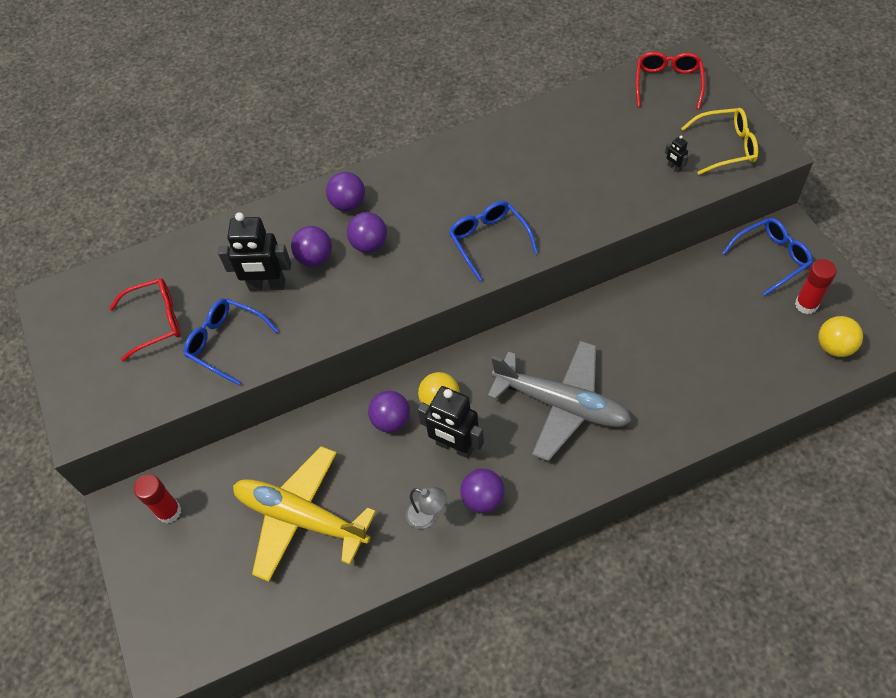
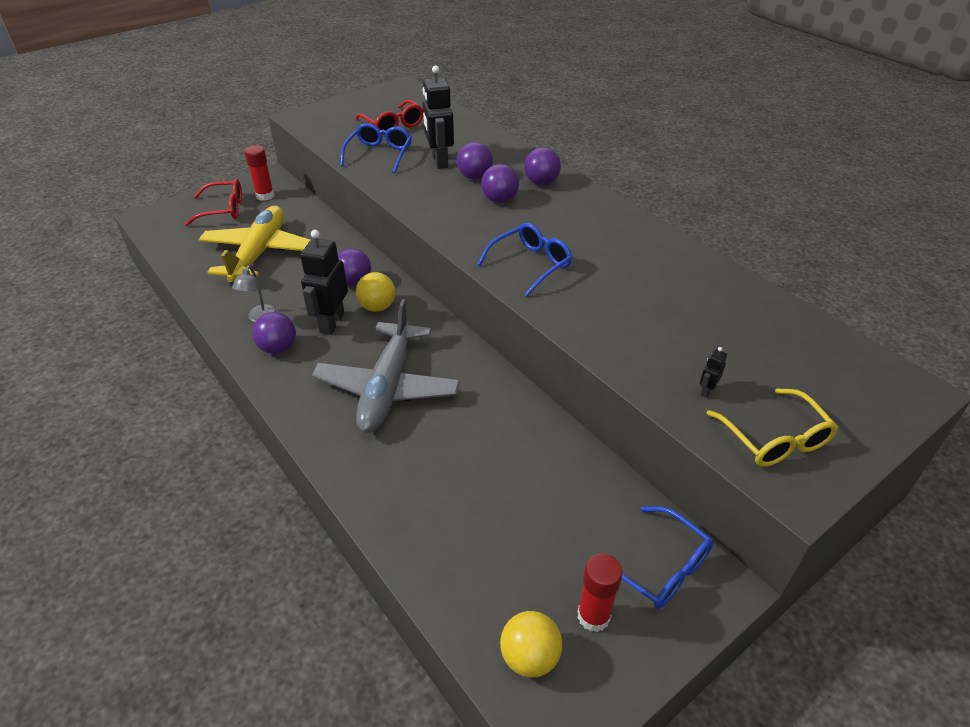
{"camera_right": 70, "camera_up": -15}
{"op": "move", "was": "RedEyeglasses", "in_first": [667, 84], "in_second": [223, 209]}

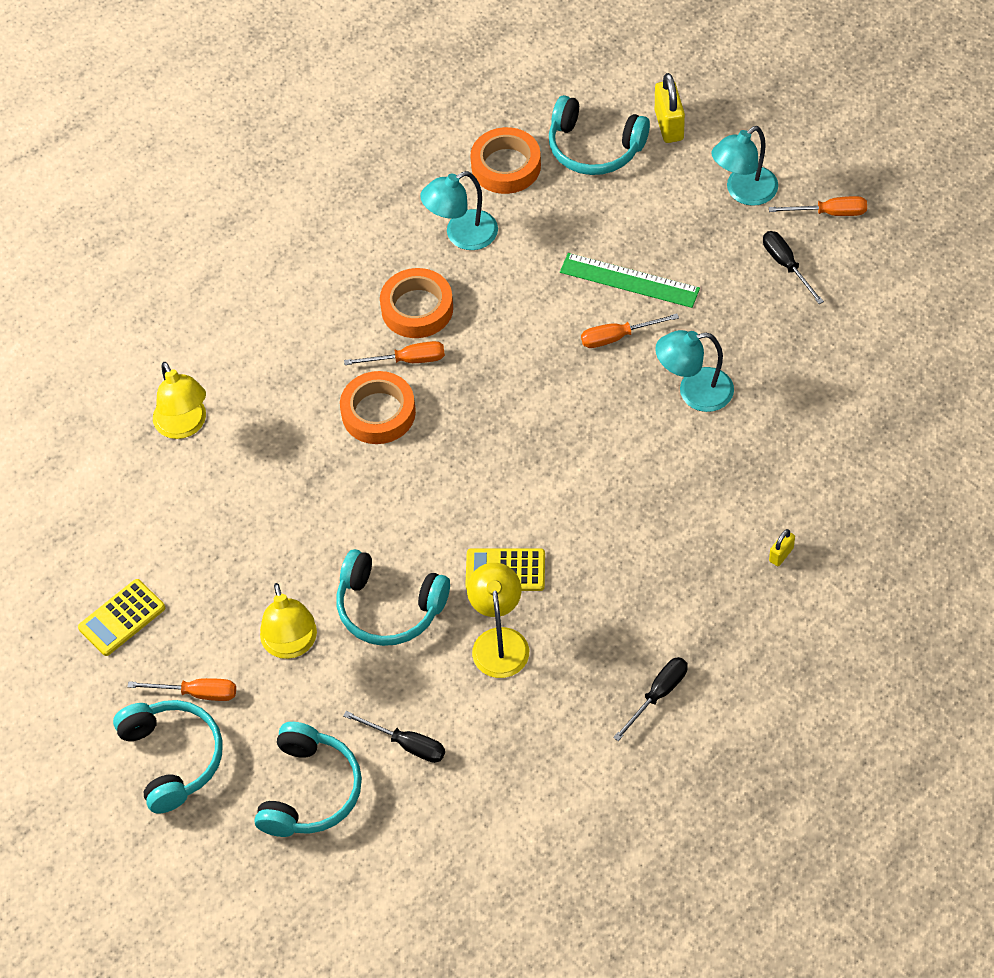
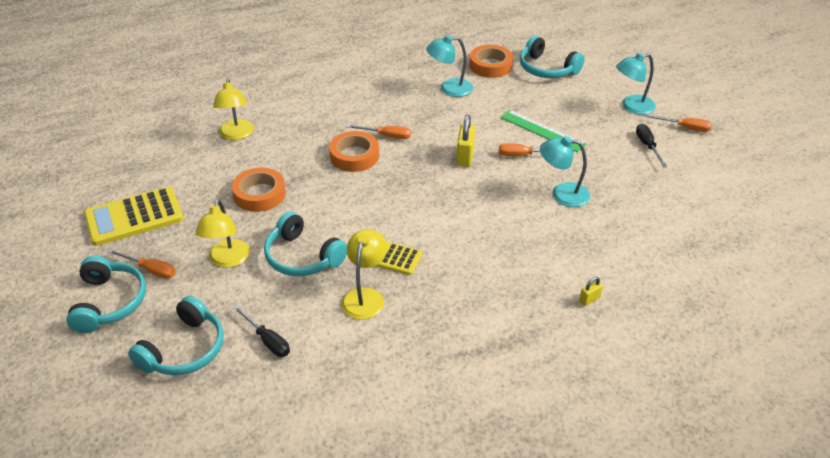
{"camera_right": 15, "camera_up": -15}
{"op": "delete", "was": "JetBlackScrewdriver", "in_first": [658, 695]}
{"op": "move", "was": "OrangeTape", "in_first": [417, 308], "in_second": [259, 194]}
{"op": "move", "was": "GoldenSmallLock", "in_first": [669, 125], "in_second": [465, 157]}
{"op": "resize", "was": "GoldenAddingMachine", "in_first": [122, 618], "in_second": [134, 217], "ratio": 1.65}

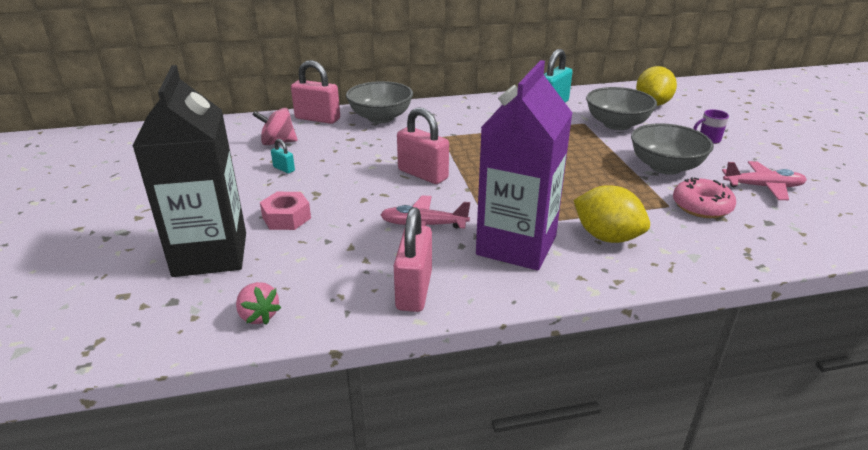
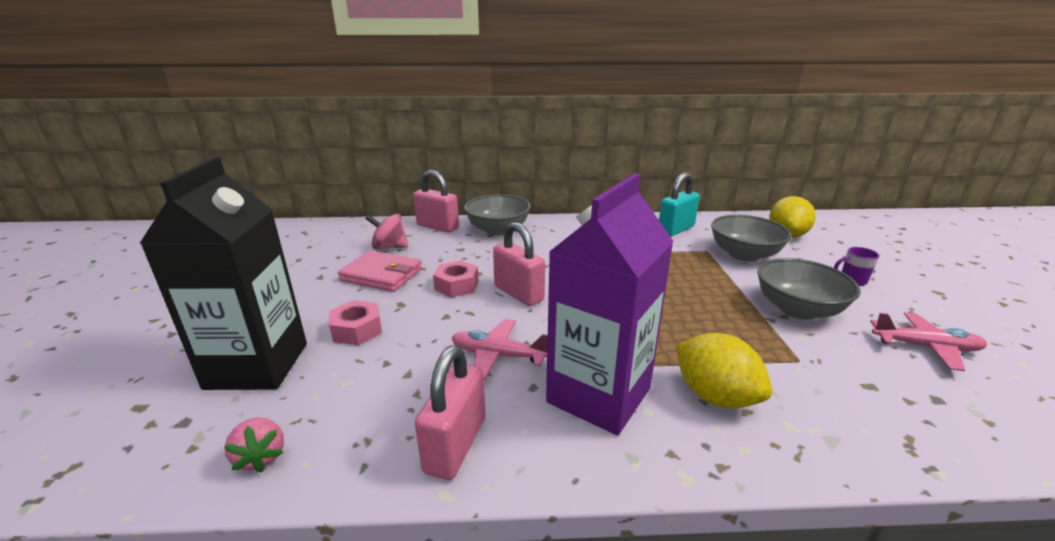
{"camera_right": 10, "camera_up": -5}
{"op": "delete", "was": "RosePinkDonut", "in_first": [701, 206]}
{"op": "insert", "now": "RosePinkHexNut", "in_second": [456, 285]}
{"op": "replace", "was": "TurquoiseSmallLock", "now": "RosePinkCardWallet", "in_first": [284, 169], "in_second": [381, 275]}

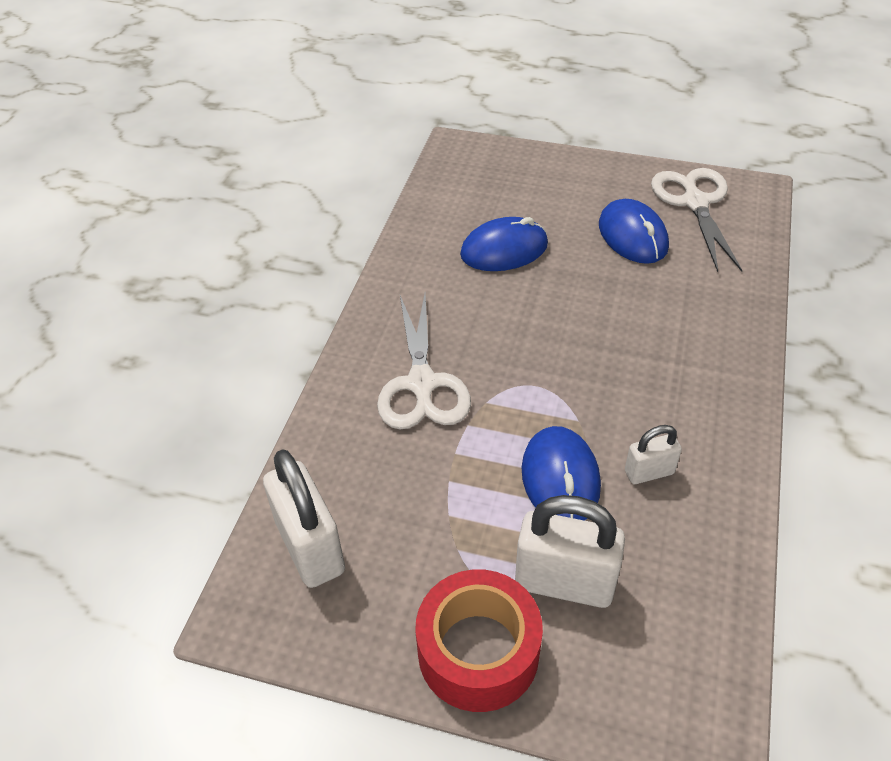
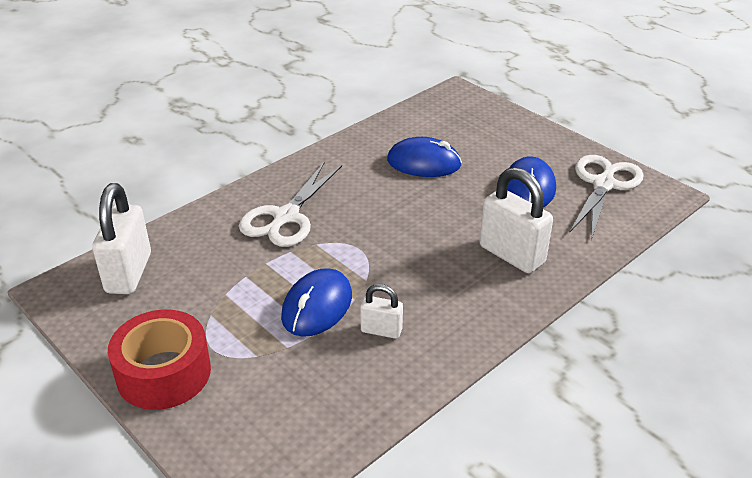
{"camera_right": 30, "camera_up": -10}
{"op": "move", "was": "WhiteSmallLock", "in_first": [564, 582], "in_second": [511, 255]}

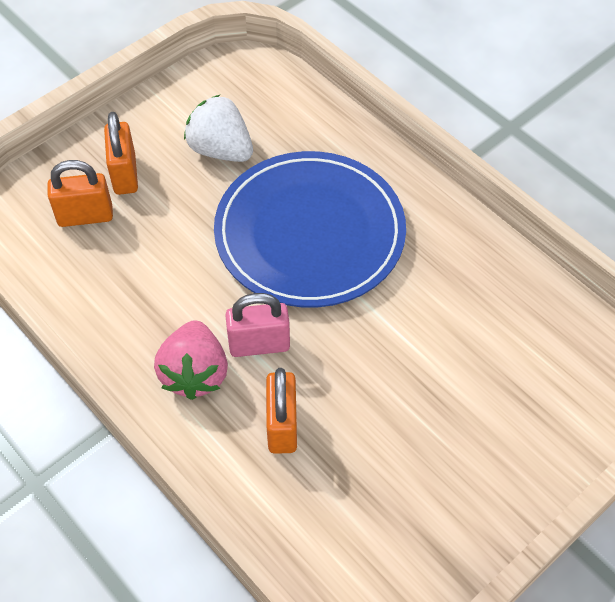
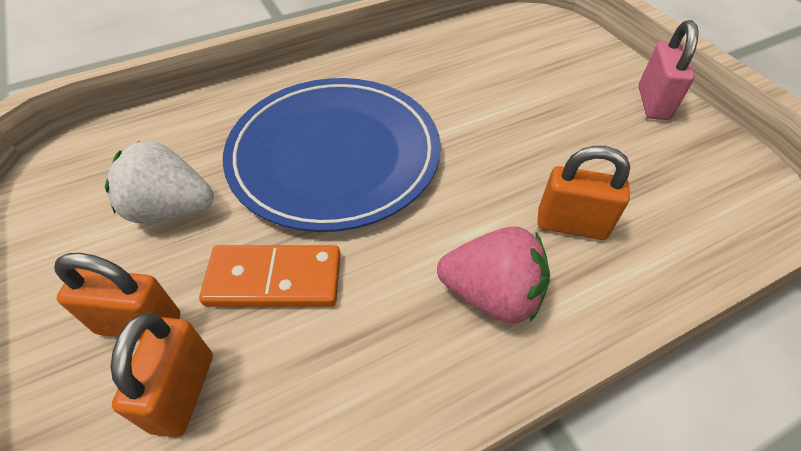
{"camera_right": -75, "camera_up": -5}
{"op": "insert", "now": "OrangeDominoPiece", "in_second": [274, 279]}
{"op": "move", "was": "RosePinkSmallLock", "in_first": [259, 344], "in_second": [653, 103]}
{"op": "rotate", "was": "WhiteStrawberry", "in_first": [221, 150], "in_second": [171, 209], "clockwise": 45}

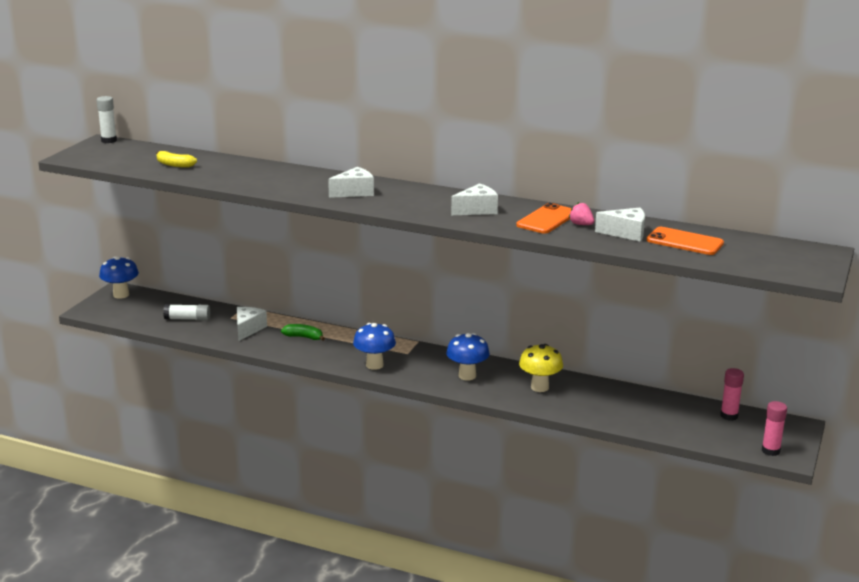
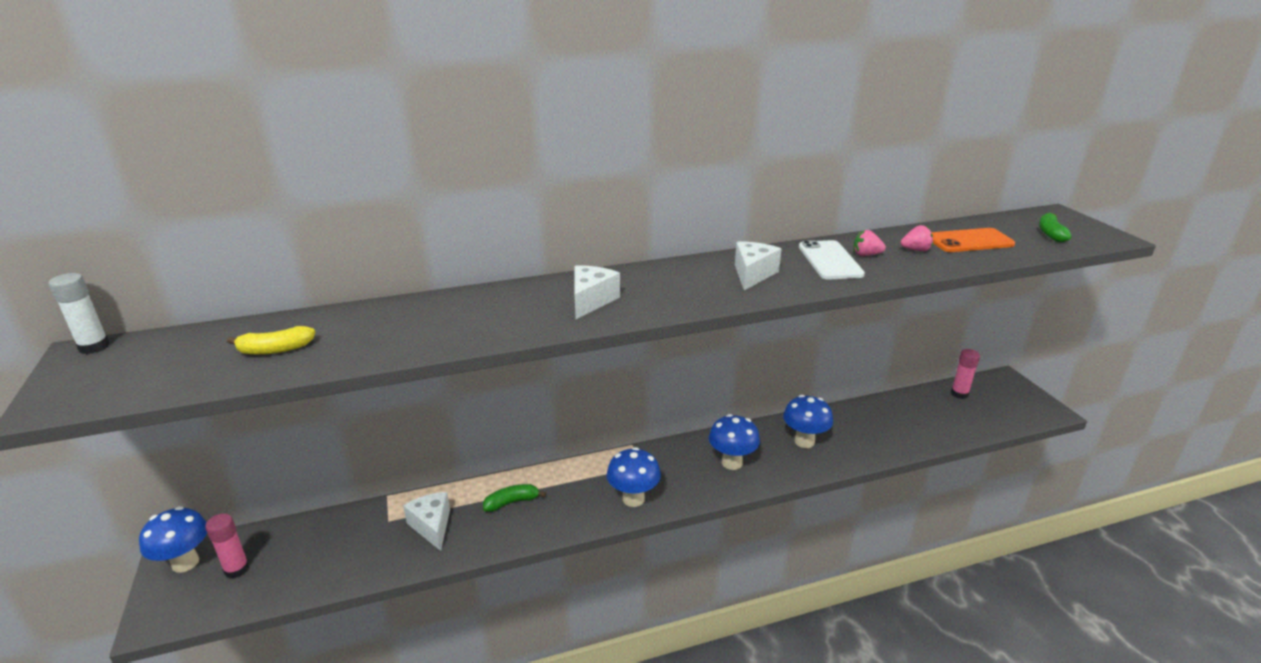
{"camera_right": -40, "camera_up": 5}
{"op": "delete", "was": "WhiteGlueStick", "in_first": [187, 319]}
{"op": "insert", "now": "GreenToyBanana", "in_second": [1050, 233]}
{"op": "move", "was": "RosePinkGlueStick", "in_first": [770, 451], "in_second": [237, 569]}
{"op": "replace", "was": "WhiteCheese", "now": "RosePinkStrawberry", "in_first": [626, 233], "in_second": [916, 250]}
{"op": "recolor", "was": "OrangeSmartphone", "now": "WhiteSmartphone", "in_first": [547, 219], "in_second": [830, 260]}
{"op": "recolor", "was": "GoldenFungus", "now": "RoyalBlueFungus", "in_first": [539, 387], "in_second": [804, 441]}

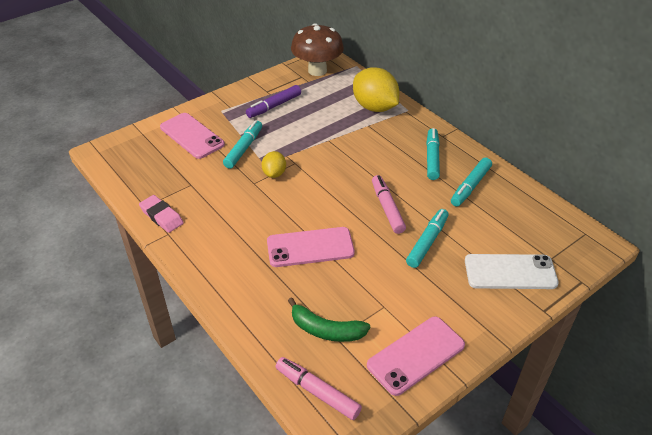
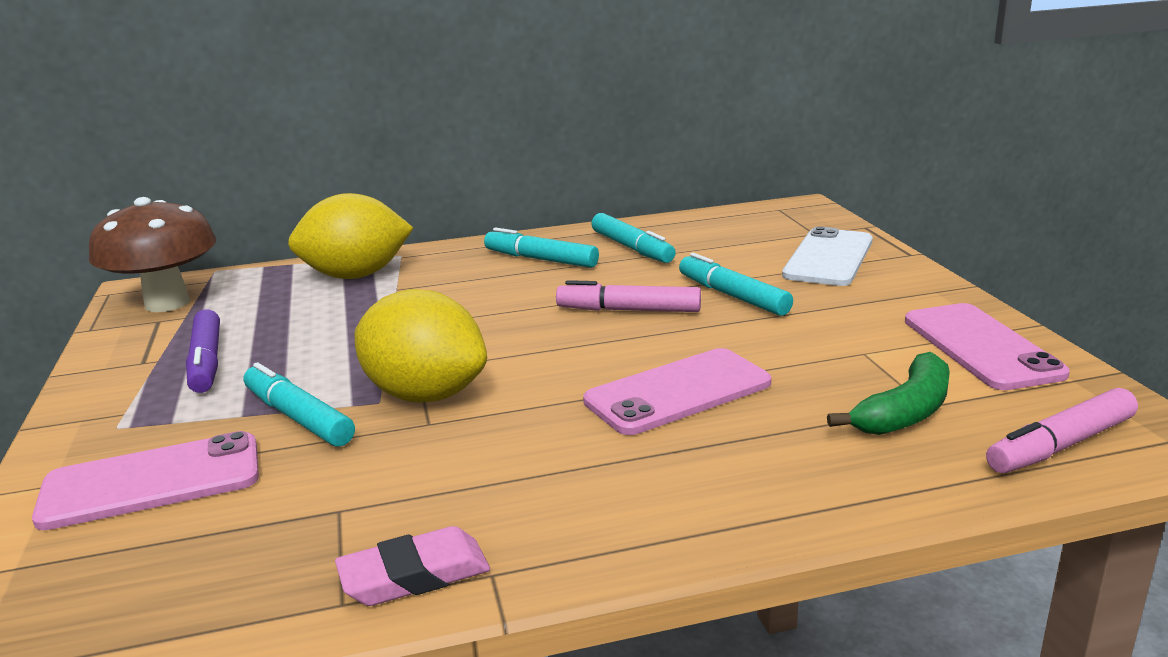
{"camera_right": -65, "camera_up": -20}
{"op": "rotate", "was": "RosePinkSmartphone", "in_first": [310, 247], "in_second": [678, 392], "clockwise": 45}
{"op": "resize", "was": "GoldenLemon", "in_first": [274, 173], "in_second": [425, 395], "ratio": 1.92}

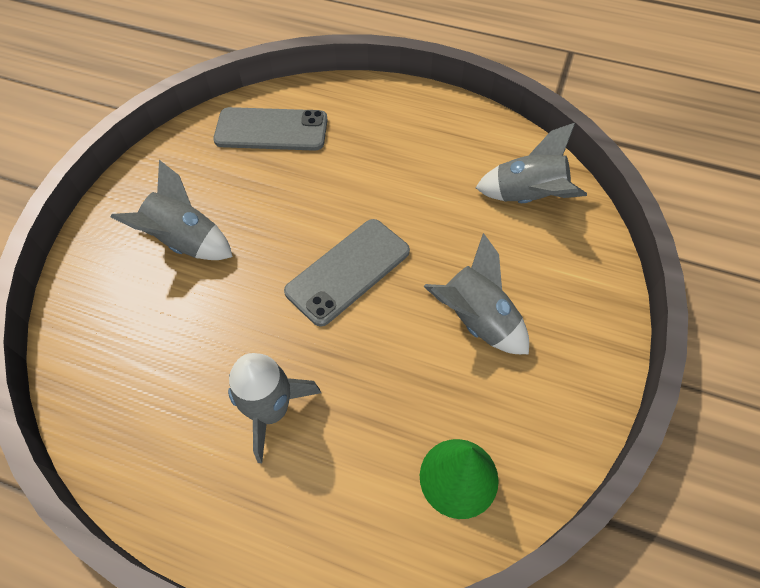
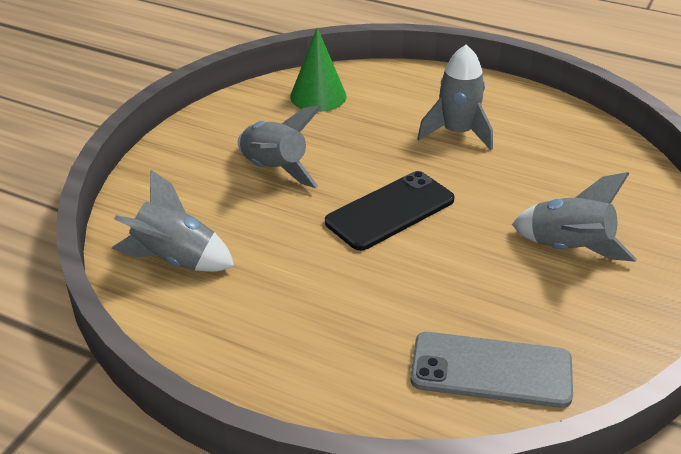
{"camera_right": -175, "camera_up": -20}
{"op": "recolor", "was": "AshGreySmartphone", "now": "JetBlackSmartphone", "in_first": [348, 271], "in_second": [390, 211]}

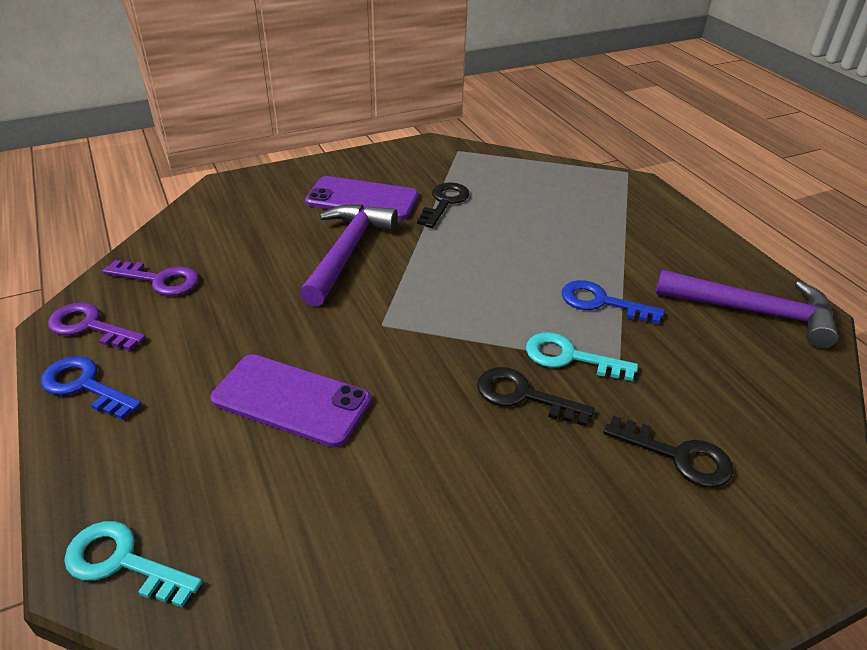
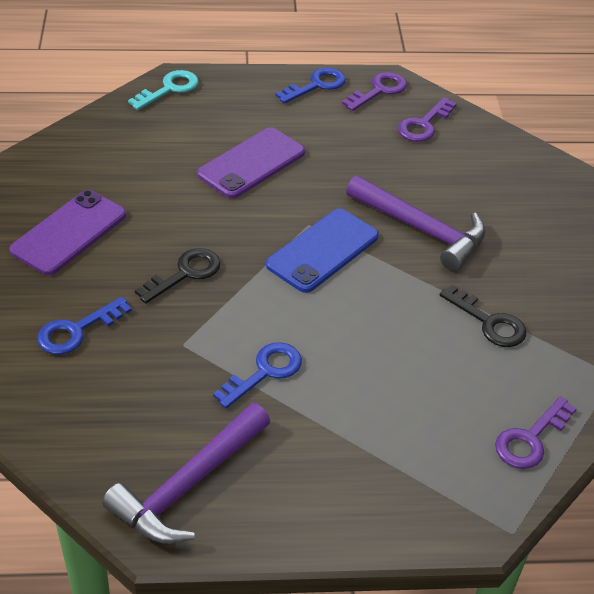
{"camera_right": 110, "camera_up": 5}
{"op": "delete", "was": "TurquoiseLatchkey", "in_first": [570, 357]}
{"op": "insert", "now": "RoyalBlueSmartphone", "in_second": [323, 251]}
{"op": "insert", "now": "RoyalPurpleLatchkey", "in_second": [530, 439]}
{"op": "move", "was": "RoyalPurpleSmartphone", "in_first": [362, 199], "in_second": [69, 232]}
{"op": "recolor", "was": "JetBlackLatchkey", "now": "RoyalBlueLatchkey", "in_first": [678, 456], "in_second": [76, 330]}

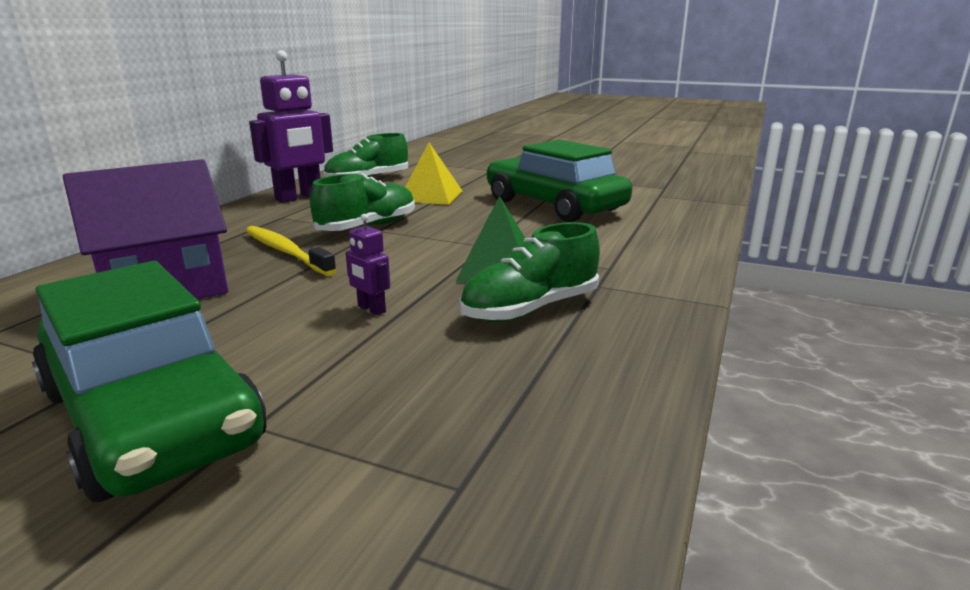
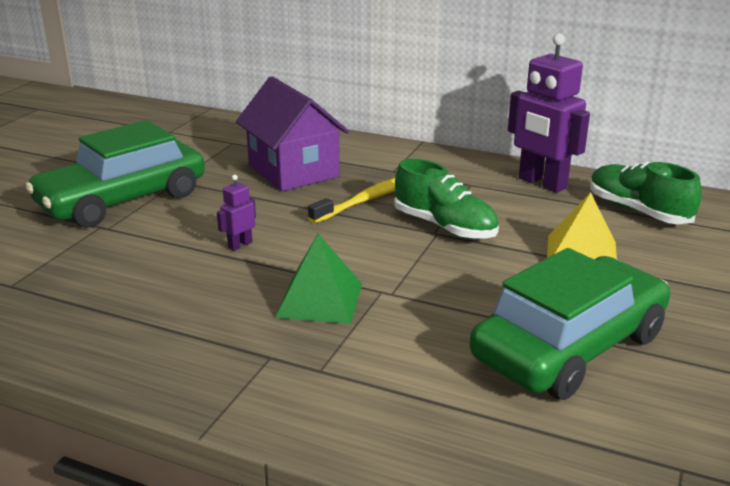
{"camera_right": 90, "camera_up": 5}
{"op": "delete", "was": "GreenSneaker", "in_first": [530, 309]}

